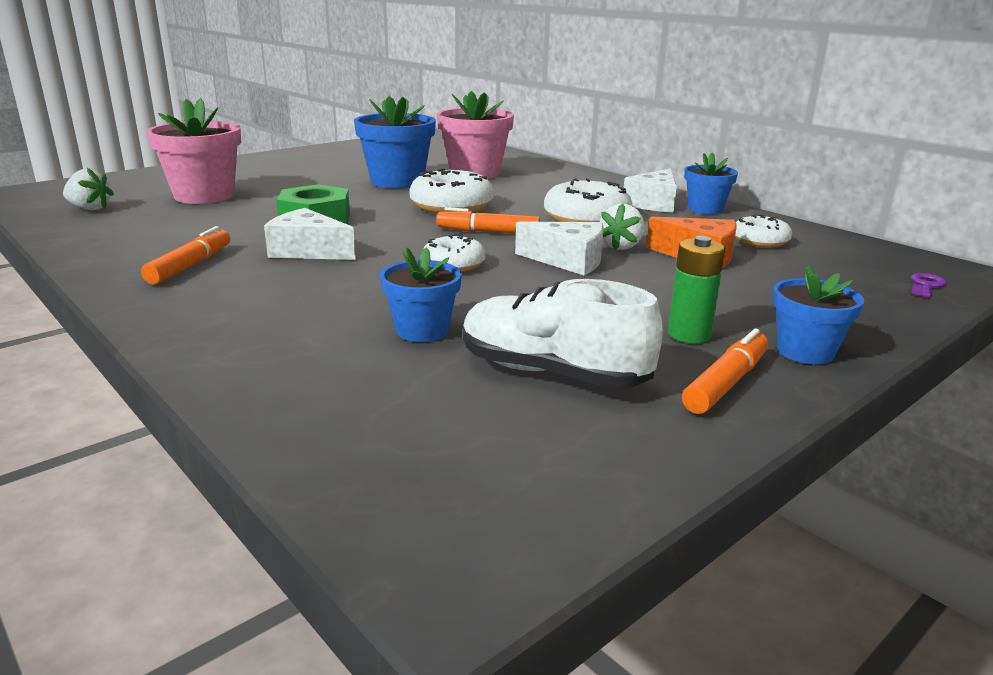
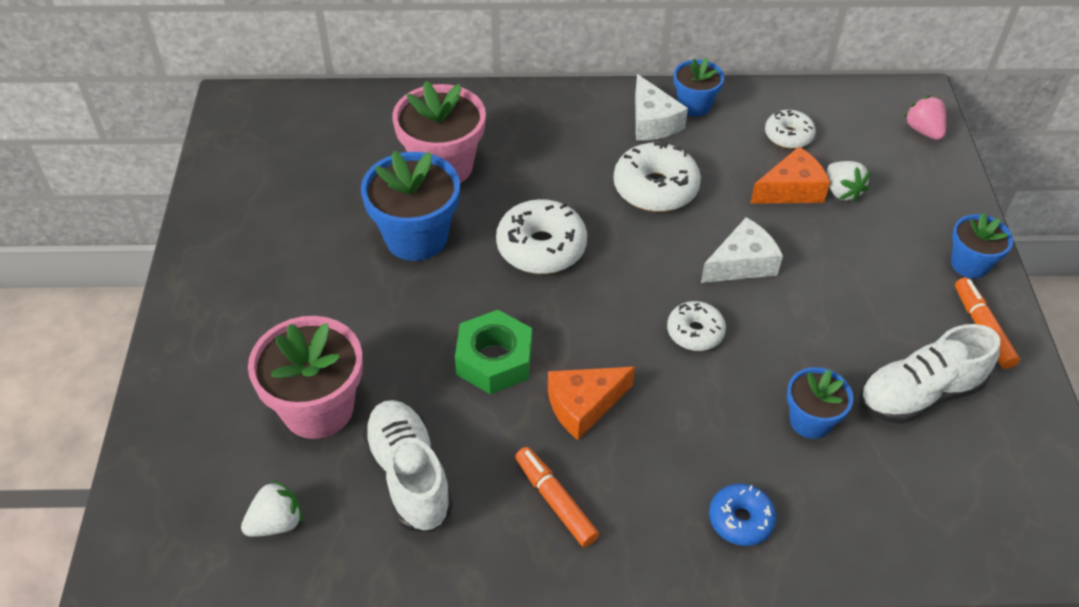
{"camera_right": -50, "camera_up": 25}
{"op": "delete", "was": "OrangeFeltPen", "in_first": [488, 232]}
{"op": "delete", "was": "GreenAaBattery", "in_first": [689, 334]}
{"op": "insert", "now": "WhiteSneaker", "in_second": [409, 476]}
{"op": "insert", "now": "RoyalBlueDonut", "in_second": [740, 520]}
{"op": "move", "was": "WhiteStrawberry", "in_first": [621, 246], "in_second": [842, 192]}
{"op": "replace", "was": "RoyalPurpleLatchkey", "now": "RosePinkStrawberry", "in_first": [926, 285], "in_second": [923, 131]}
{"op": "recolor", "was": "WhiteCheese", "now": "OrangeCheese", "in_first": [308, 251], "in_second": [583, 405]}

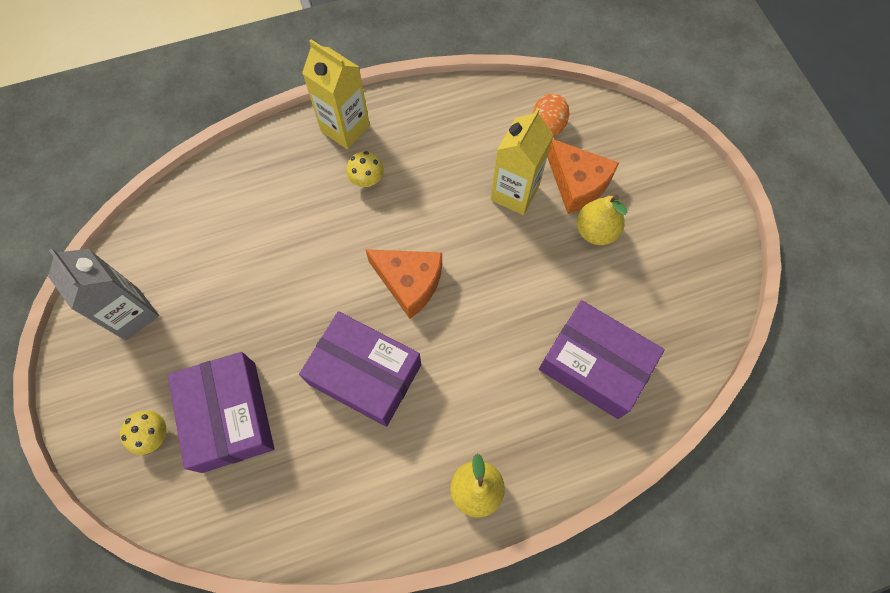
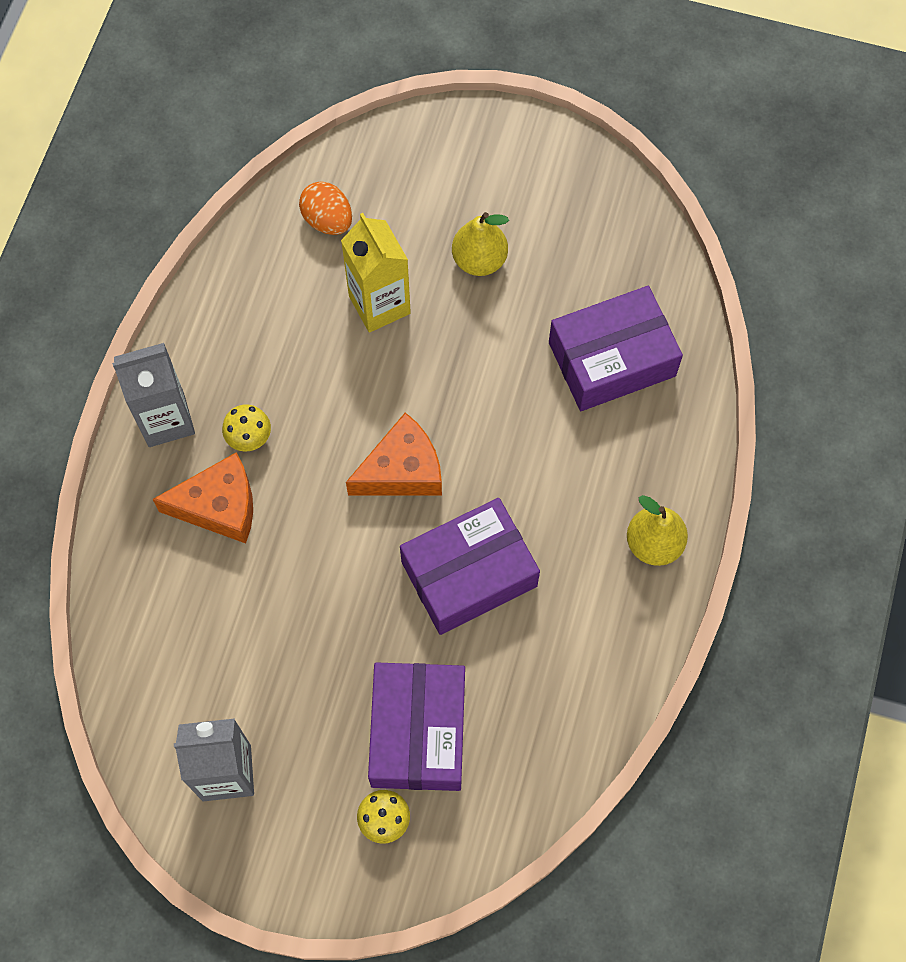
{"camera_right": -55, "camera_up": 0}
{"op": "move", "was": "OrangeCheese", "in_first": [577, 184], "in_second": [219, 506]}
{"op": "recolor", "was": "GoldenMilkCarton", "now": "AshGreyMilkCarton", "in_first": [345, 128], "in_second": [166, 420]}
{"op": "rotate", "was": "RoyalPurpleParcel", "in_first": [229, 416], "in_second": [418, 732], "clockwise": 75}

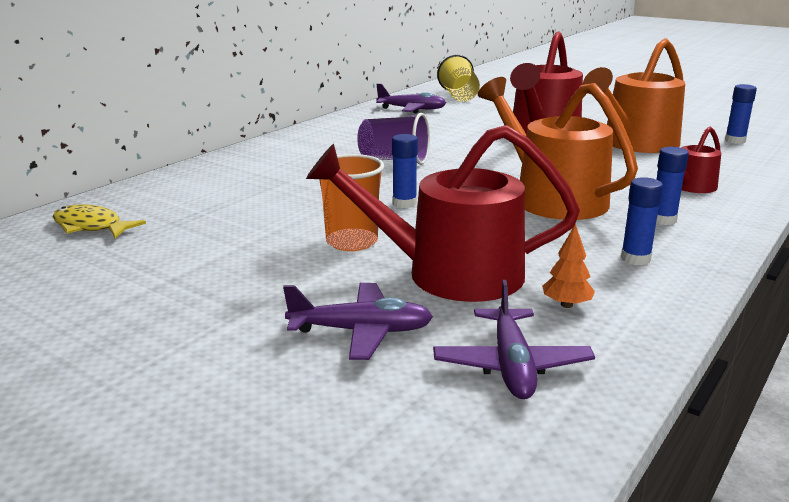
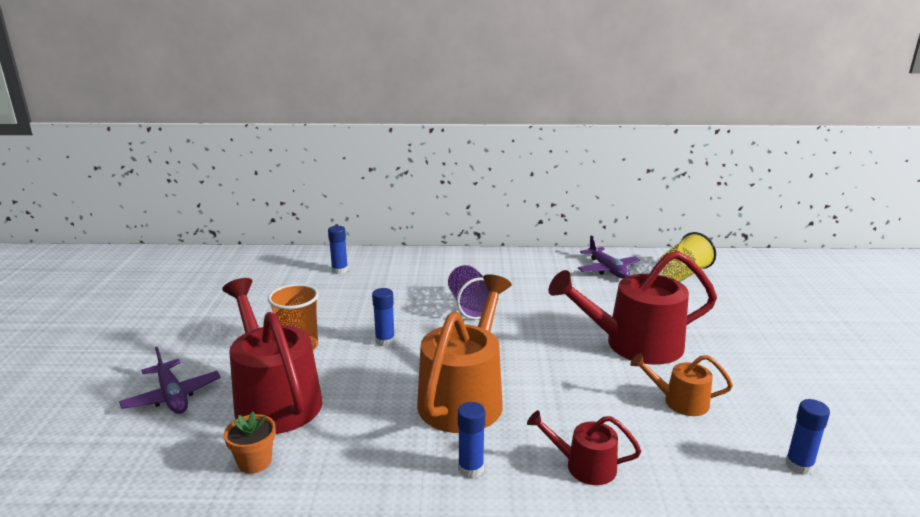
{"camera_right": 55, "camera_up": 0}
{"op": "delete", "was": "GoldenFishFigure", "in_first": [91, 227]}
{"op": "delete", "was": "RoyalPurplePlane", "in_first": [511, 365]}
{"op": "move", "was": "RoyalBlueGlueStick", "in_first": [635, 259], "in_second": [339, 270]}
{"op": "replace", "was": "OrangeFirTree", "now": "OrangeFlowerPot", "in_first": [566, 305], "in_second": [254, 462]}
{"op": "resize", "was": "OrangeSprinklingCan", "in_first": [635, 144], "in_second": [680, 401], "ratio": 0.5}

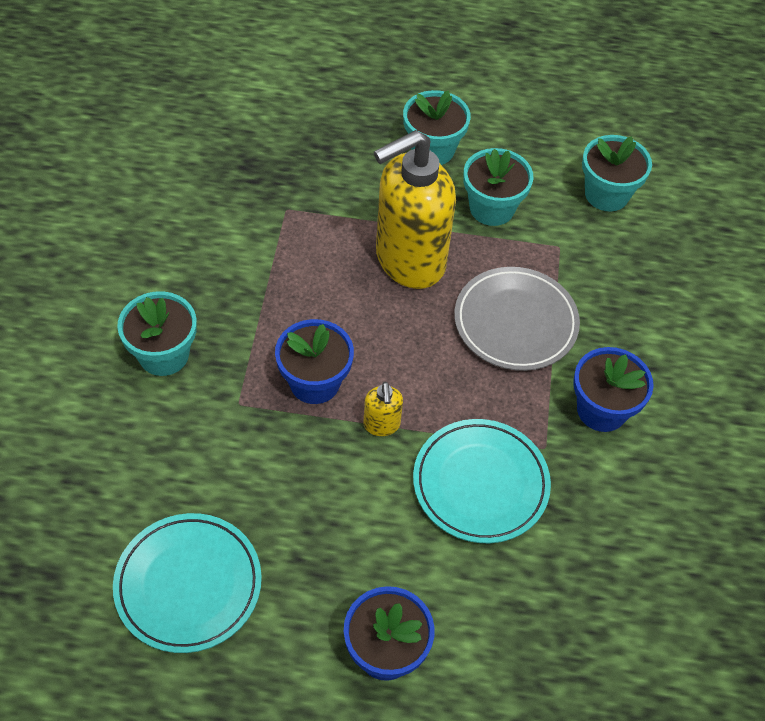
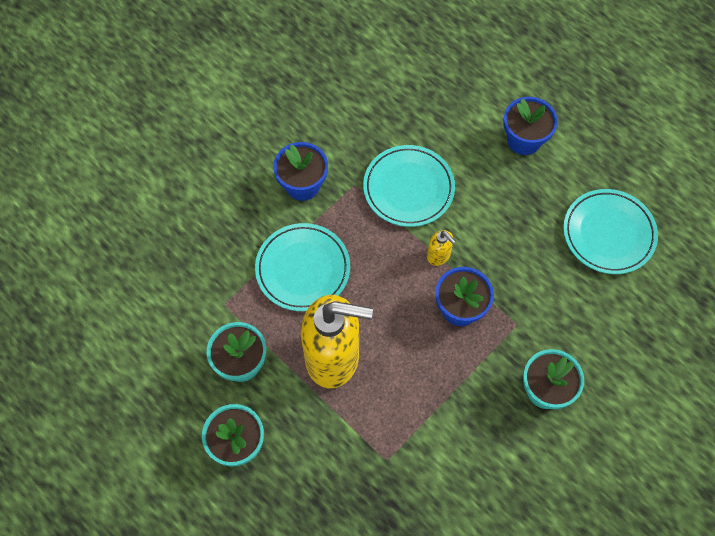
{"camera_right": -140, "camera_up": 10}
{"op": "delete", "was": "TurquoiseFlowerPot", "in_first": [606, 194]}
{"op": "recolor", "was": "AshGreyDinnerPlate", "now": "TurquoiseDinnerPlate", "in_first": [515, 322], "in_second": [303, 269]}
{"op": "rotate", "was": "GoldenSoapPump", "in_first": [381, 425], "in_second": [438, 256], "clockwise": 105}

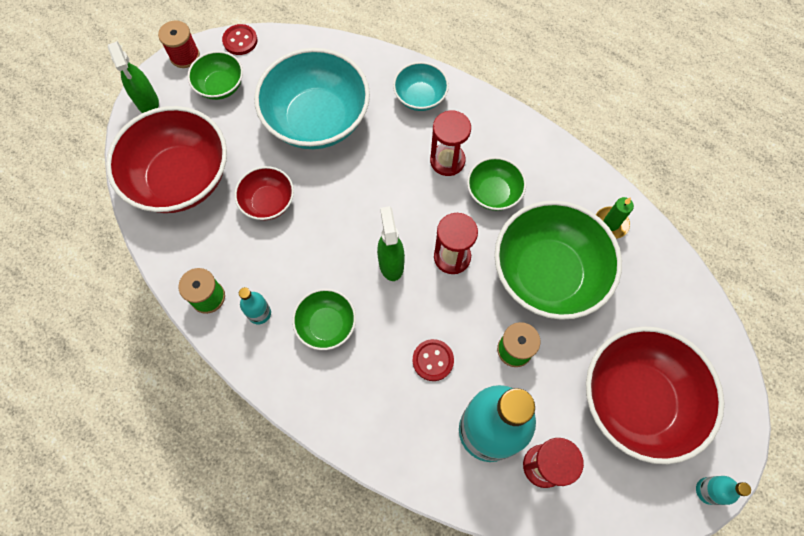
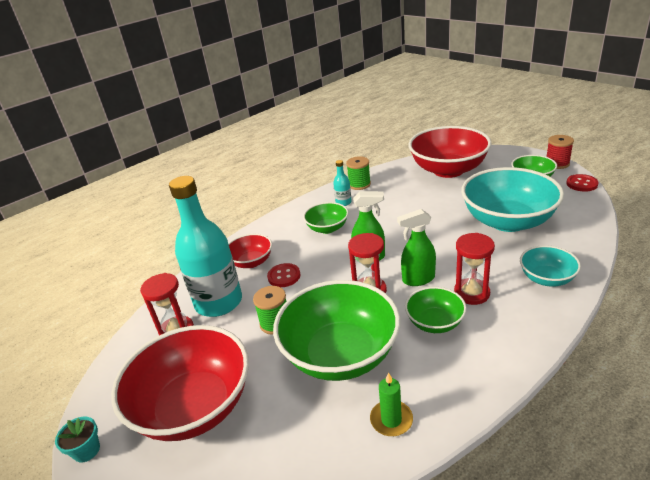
{"camera_right": 105, "camera_up": -35}
{"op": "move", "was": "GreenSprayBottle", "in_first": [147, 102], "in_second": [418, 279]}
{"op": "move", "was": "RedDeepDish", "in_first": [268, 202], "in_second": [251, 262]}
{"op": "replace", "was": "TurquoiseBottle", "now": "TurquoiseFlowerPot", "in_first": [708, 490], "in_second": [87, 450]}

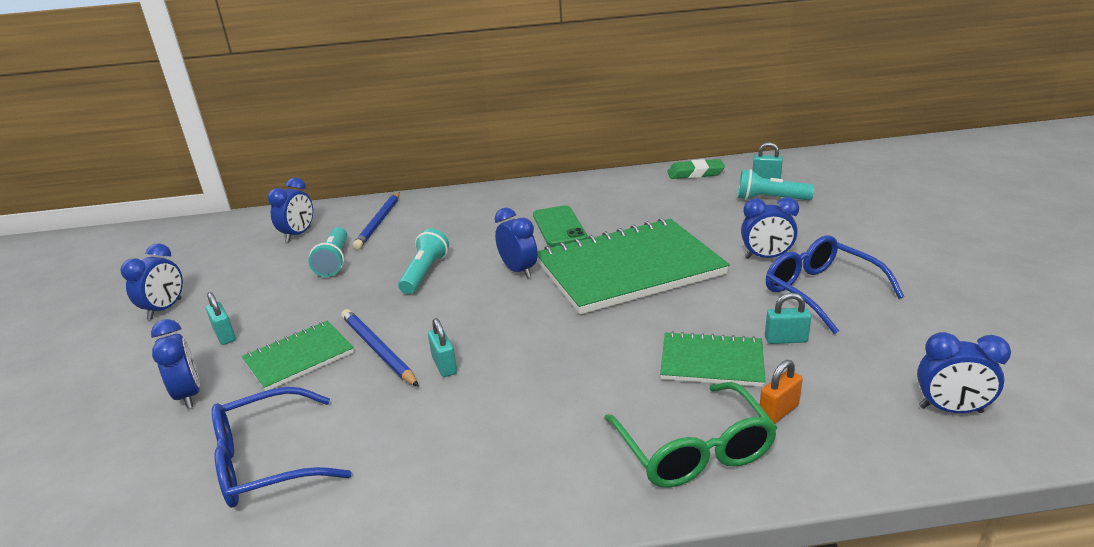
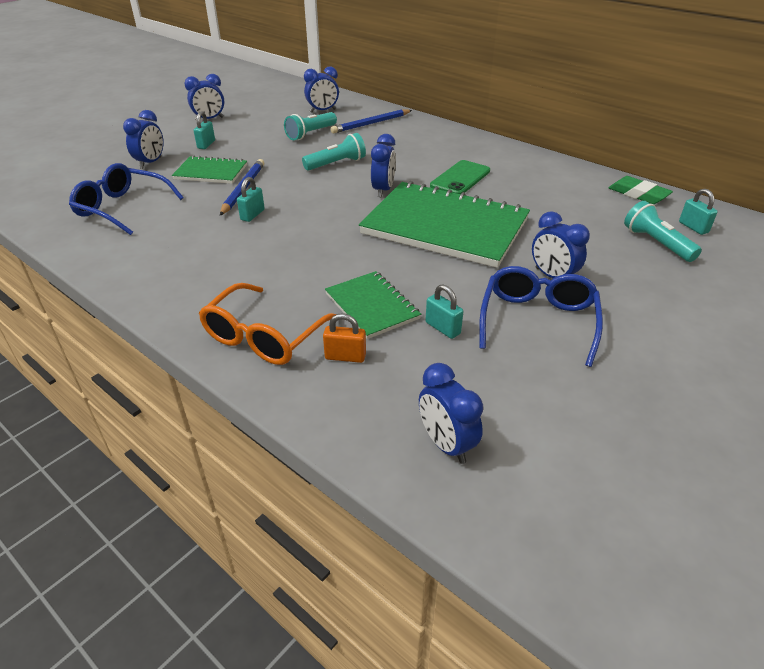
{"camera_right": 45, "camera_up": 10}
{"op": "recolor", "was": "GreenEyeglasses", "now": "OrangeEyeglasses", "in_first": [694, 451], "in_second": [264, 337]}

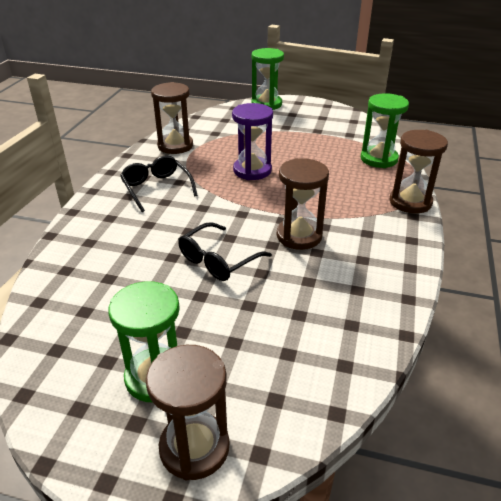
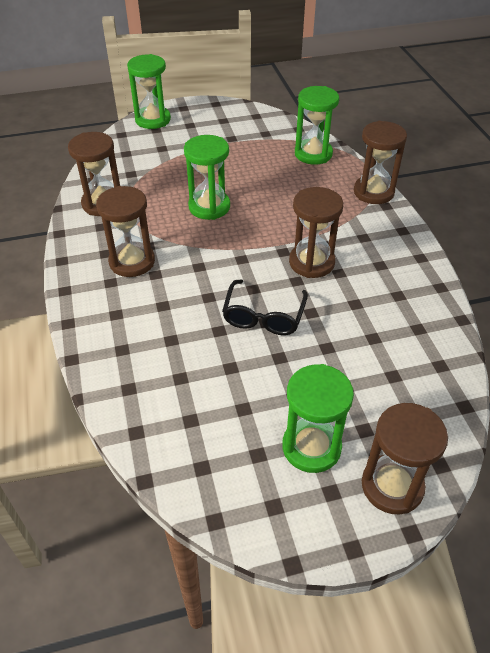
{"camera_right": -30, "camera_up": 10}
{"op": "replace", "was": "JetBlackEyeglasses", "now": "BrownHourglass", "in_first": [157, 188], "in_second": [132, 262]}
{"op": "recolor", "was": "RoyalPurpleHourglass", "now": "GreenHourglass", "in_first": [252, 170], "in_second": [209, 207]}

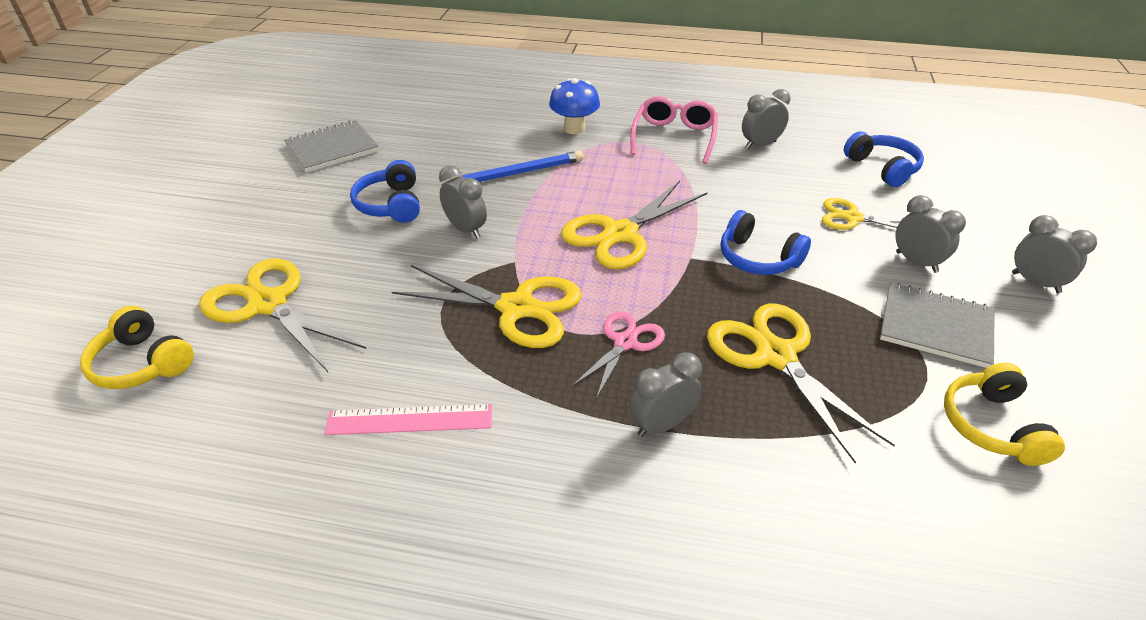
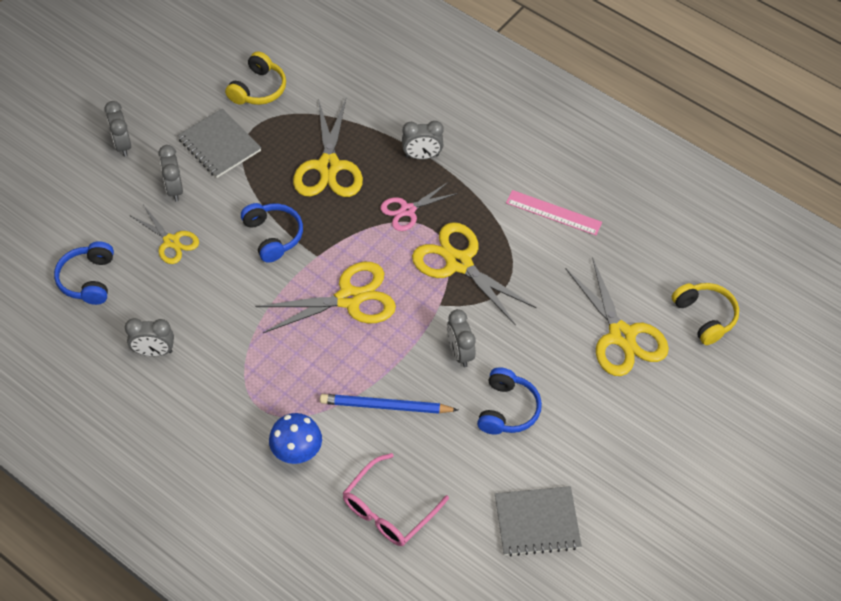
{"camera_right": -155, "camera_up": 15}
{"op": "move", "was": "RosePinkEyeglasses", "in_first": [674, 137], "in_second": [388, 510]}

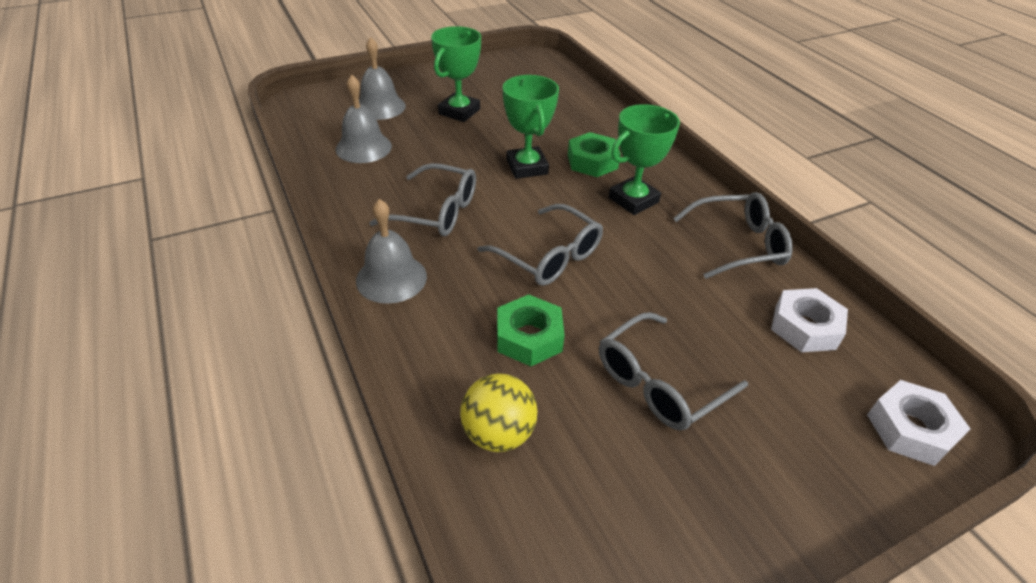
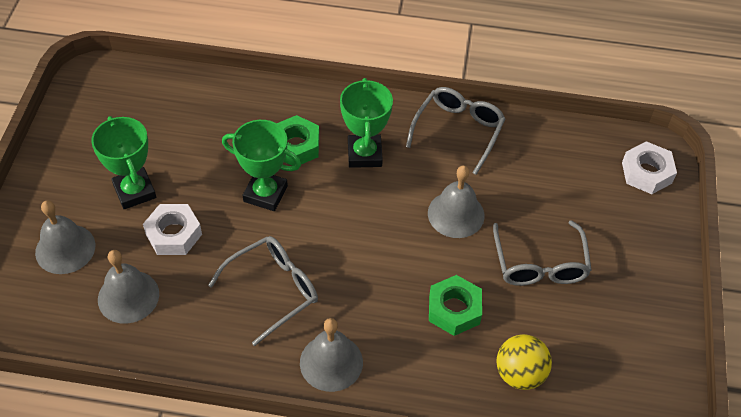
{"camera_right": -55, "camera_up": 10}
{"op": "delete", "was": "AshGreyEyeglasses", "in_first": [549, 256]}
{"op": "insert", "now": "AshGreyBell", "in_second": [456, 214]}
{"op": "move", "was": "WhiteHexNut", "in_first": [805, 327], "in_second": [174, 234]}

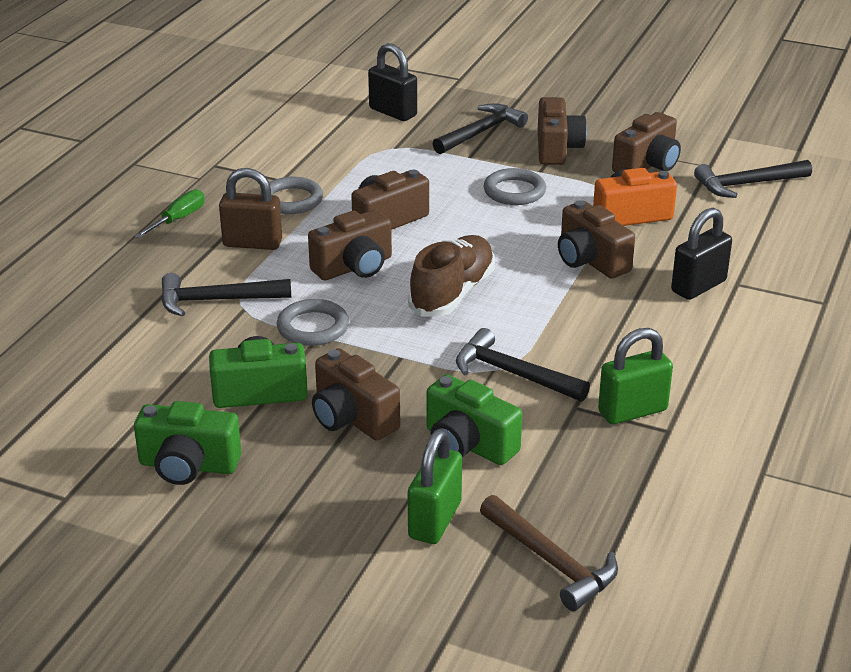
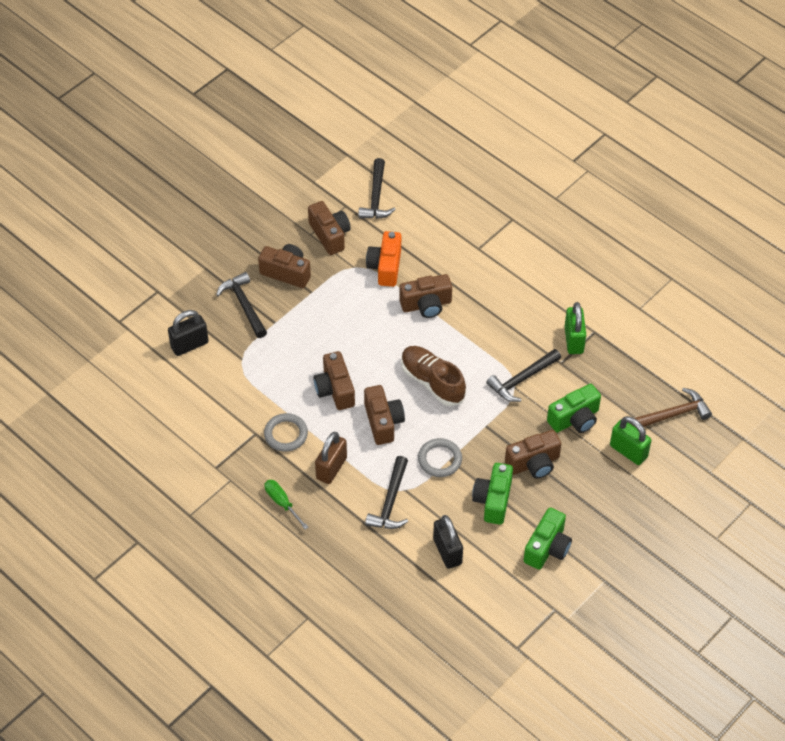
{"camera_right": -70, "camera_up": 20}
{"op": "delete", "was": "AshGreyTorus", "in_first": [514, 191]}
{"op": "move", "was": "JetBlackSmallLock", "in_first": [698, 286], "in_second": [447, 551]}

